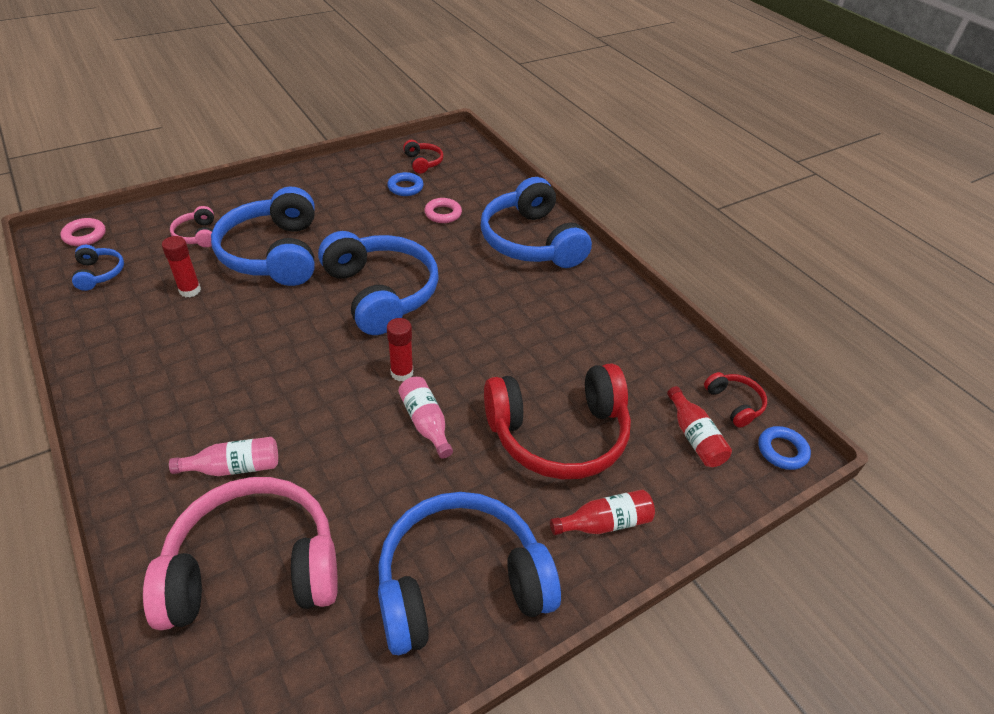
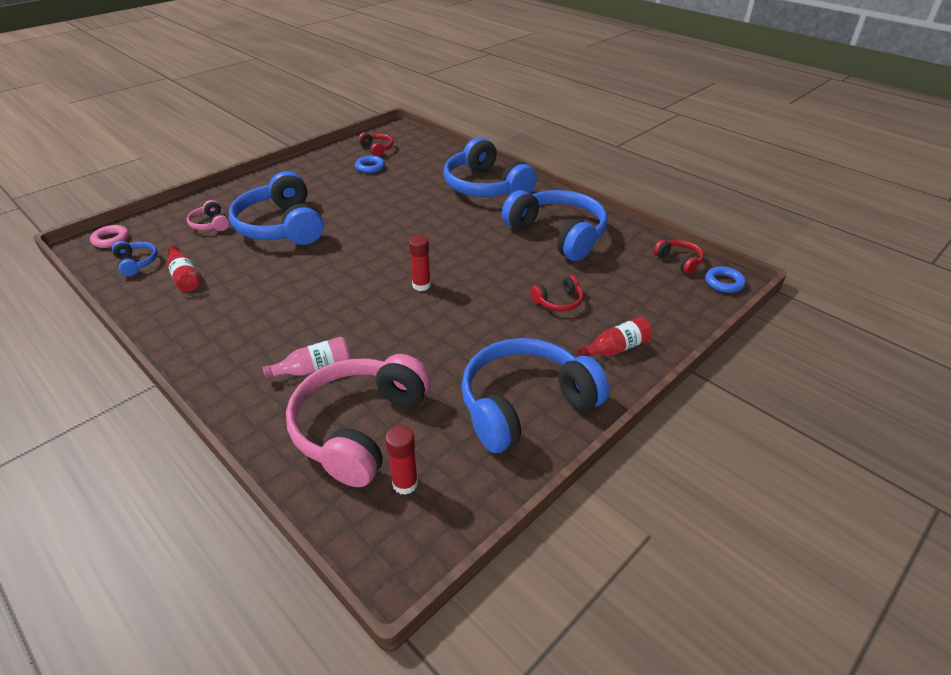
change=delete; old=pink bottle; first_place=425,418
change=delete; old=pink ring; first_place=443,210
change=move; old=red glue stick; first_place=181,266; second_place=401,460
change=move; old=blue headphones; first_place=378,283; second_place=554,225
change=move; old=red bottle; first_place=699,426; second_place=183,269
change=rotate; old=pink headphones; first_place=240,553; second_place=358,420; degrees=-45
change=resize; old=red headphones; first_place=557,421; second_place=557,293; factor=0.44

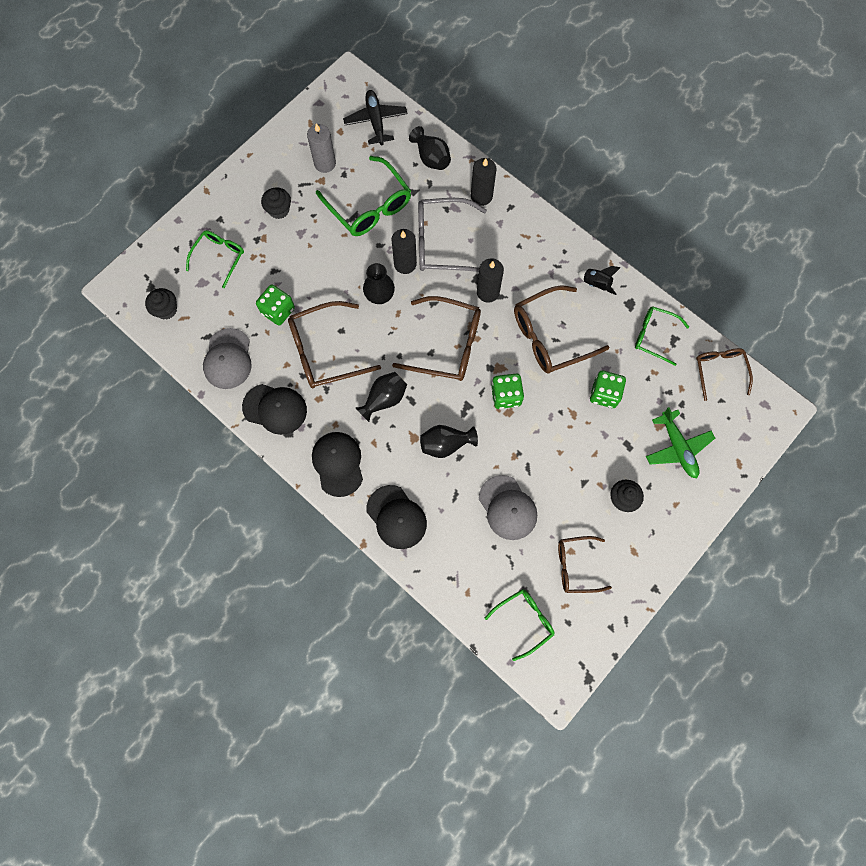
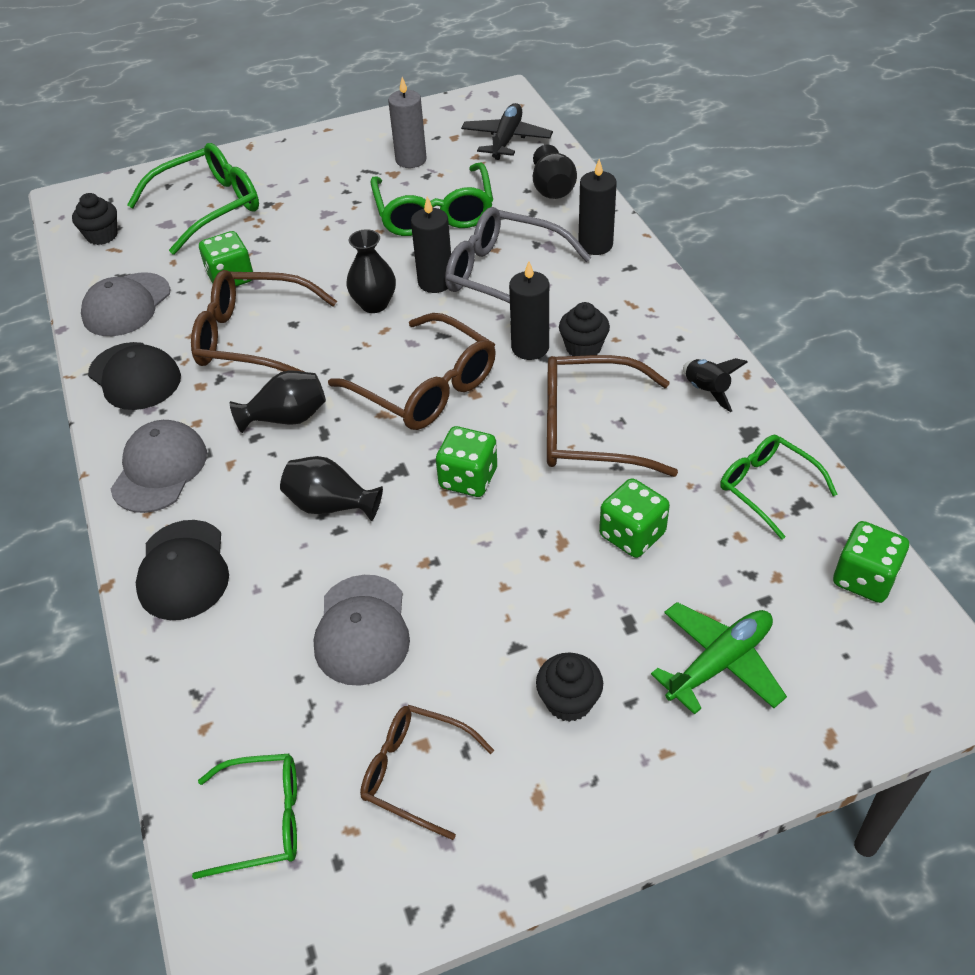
change=move; old=black cupcake; first_place=276,203; second_place=584,329
change=replace; old=brown glasses; new=green dice; first_place=724,374; second_place=871,562
change=recolor; old=black cap; new=grey cap; first_place=337,464; second_place=159,466
change=rotate; old=green plane; first_place=680,442; second_place=719,658; degrees=-135
change=resize; old=green glasses; first_place=215,259; second_place=193,199; factor=1.62

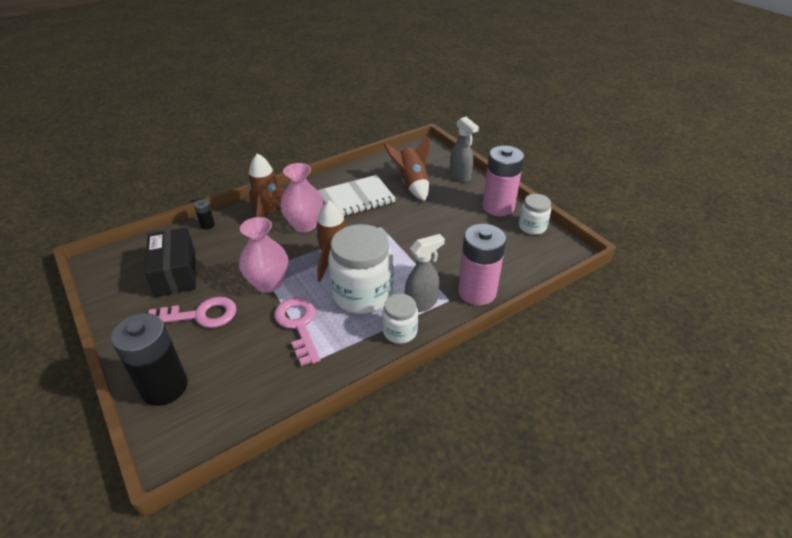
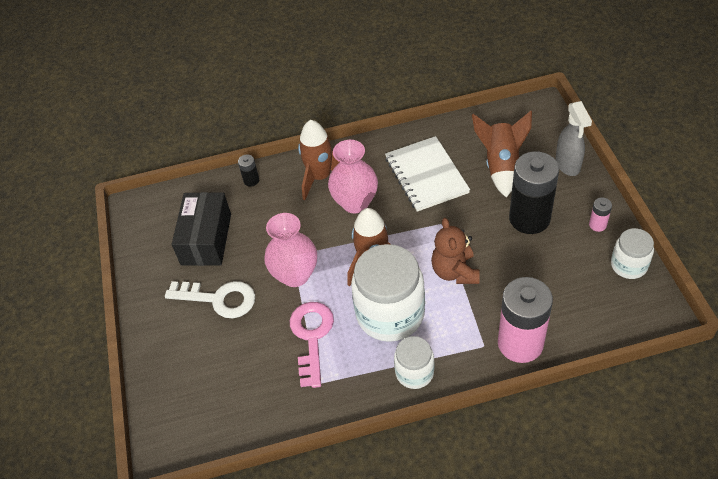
change=delete; old=grey spray bottle; first_place=425,273
change=insert; new=brown teddy bear; second_place=455,251
change=move; old=black battery; first_place=149,359; second_place=534,192
change=recolor; old=pink key; new=white key; first_place=192,312; second_place=210,299
change=rotate; old=white notebook; first_place=357,195; second_place=427,174; degrees=75
change=resize; old=pink battery; first_place=503,181; second_place=600,215; factor=0.42

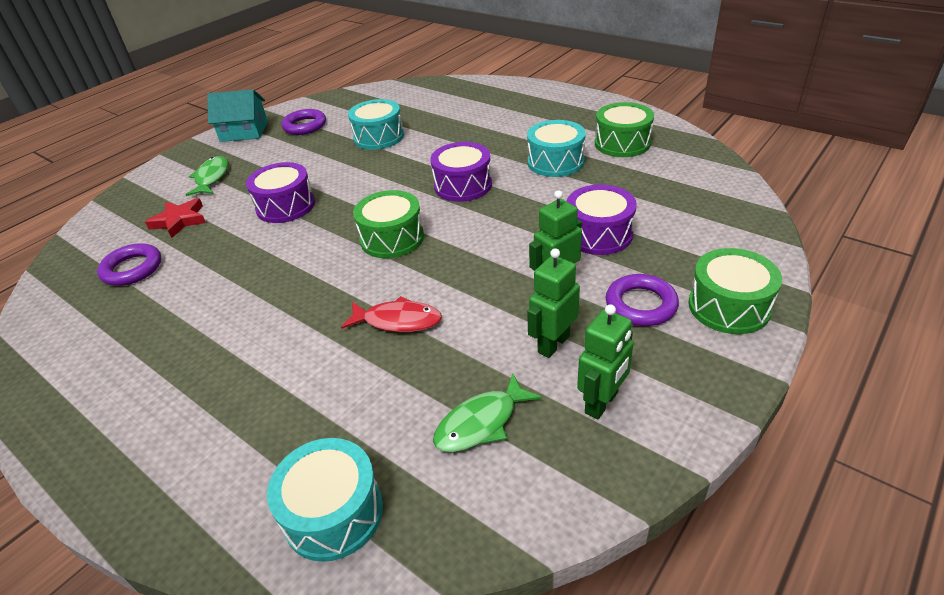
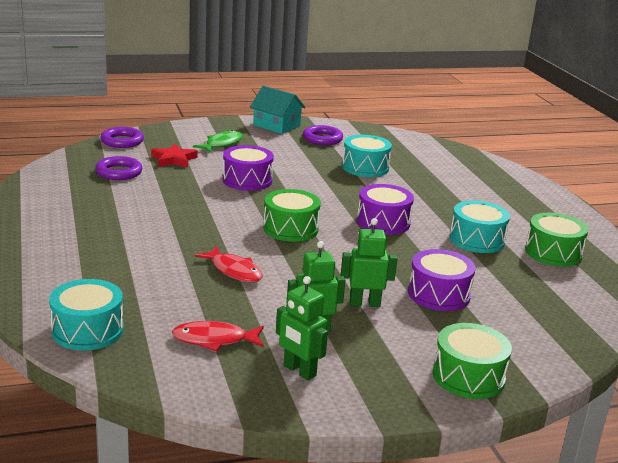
change=move; old=purple ring; first_place=642,300; second_place=122,137
change=recolor; old=green fish; new=red fish; first_place=487,413; second_place=218,336
change=rotate; old=green robot; first_place=605,361; second_place=302,328; degrees=60

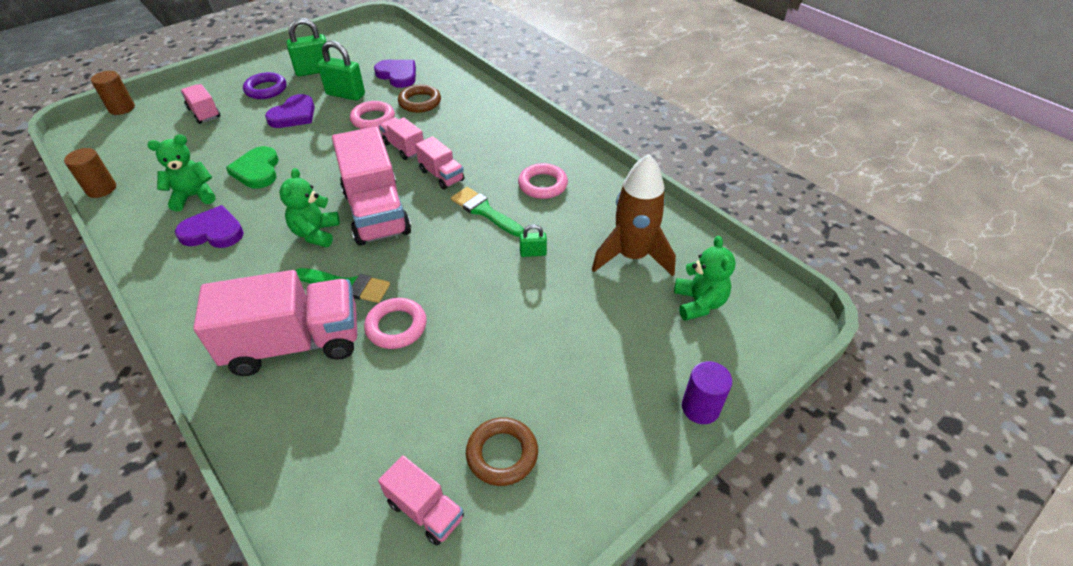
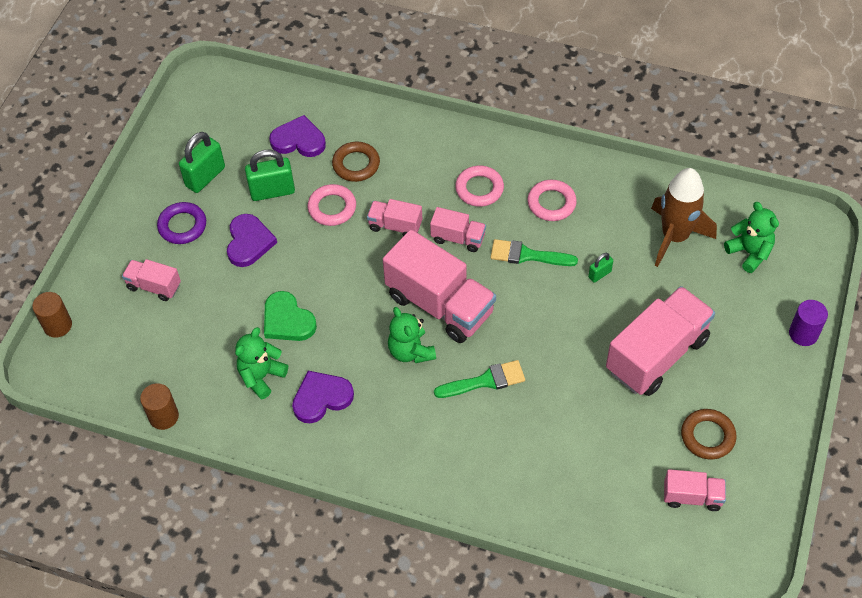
change=move; old=pink truck; first_place=275,323; second_place=660,341
change=move; old=pink ring; first_place=395,323; second_place=479,186

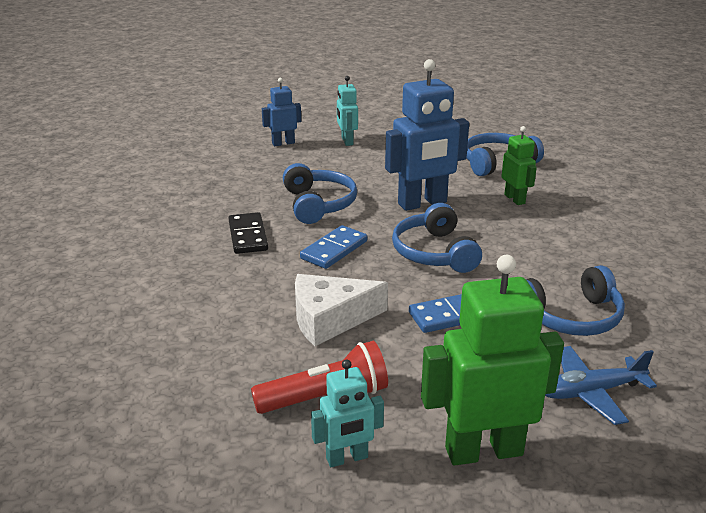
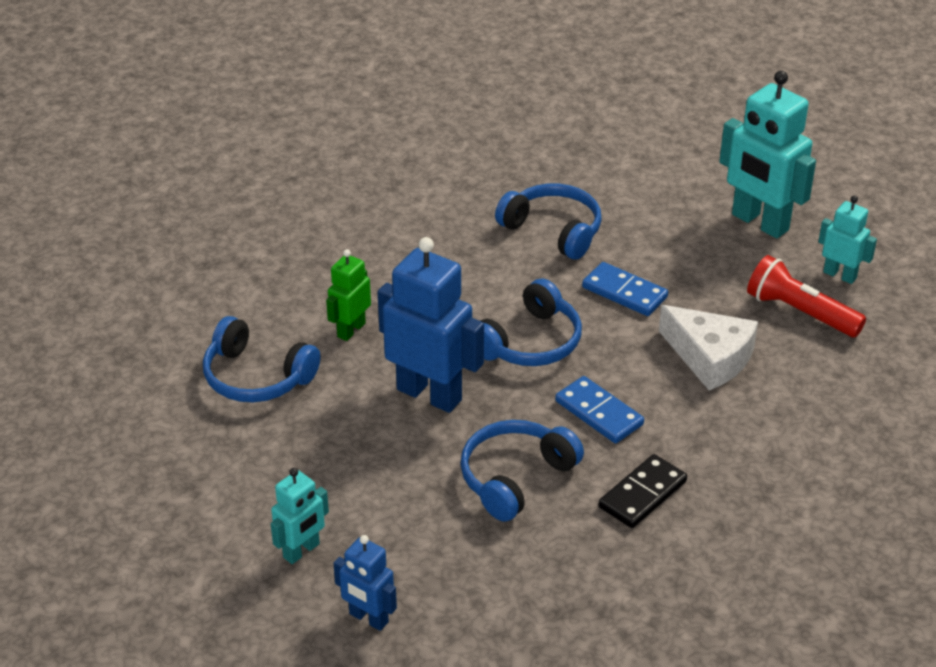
change=delete; old=blue plane; first_place=601,385
change=recolor; old=green robot; new=turquoise robot; first_place=492,360; second_place=767,154
change=rotate; old=blue domino; first_place=333,247; second_place=599,409; degrees=45

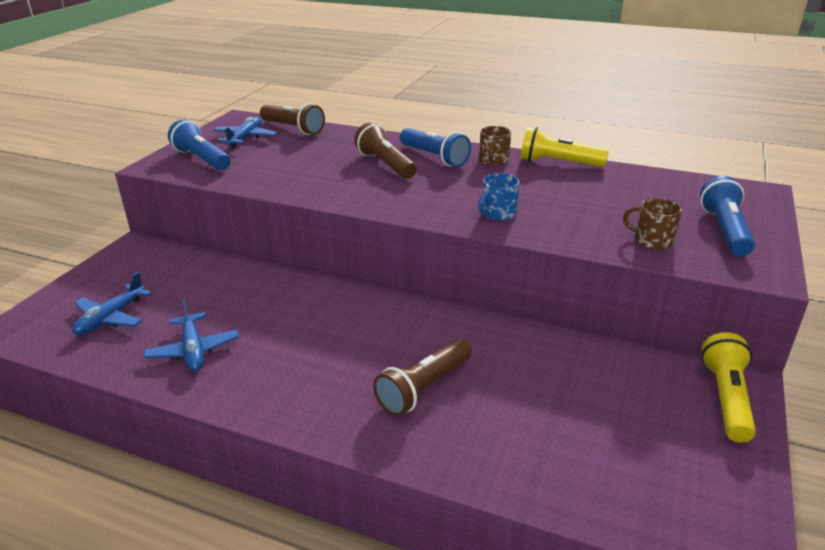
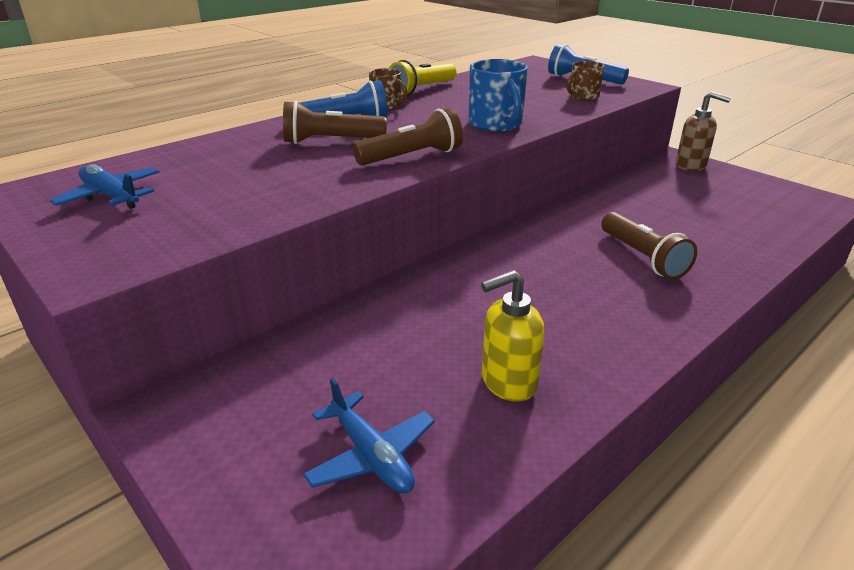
change=delete; old=blue flashlight; first_place=199,144
change=move; old=brown flashlight; first_place=292,119; second_place=408,136
change=replace; old=blue plane; new=yellow soap dispenser; first_place=191,335; second_place=513,336
change=replace; old=yellow flashlight; new=brown soap dispenser; first_place=728,387; second_place=703,131
change=resize; old=blue mug; first_place=499,197; second_place=498,95; factor=1.61

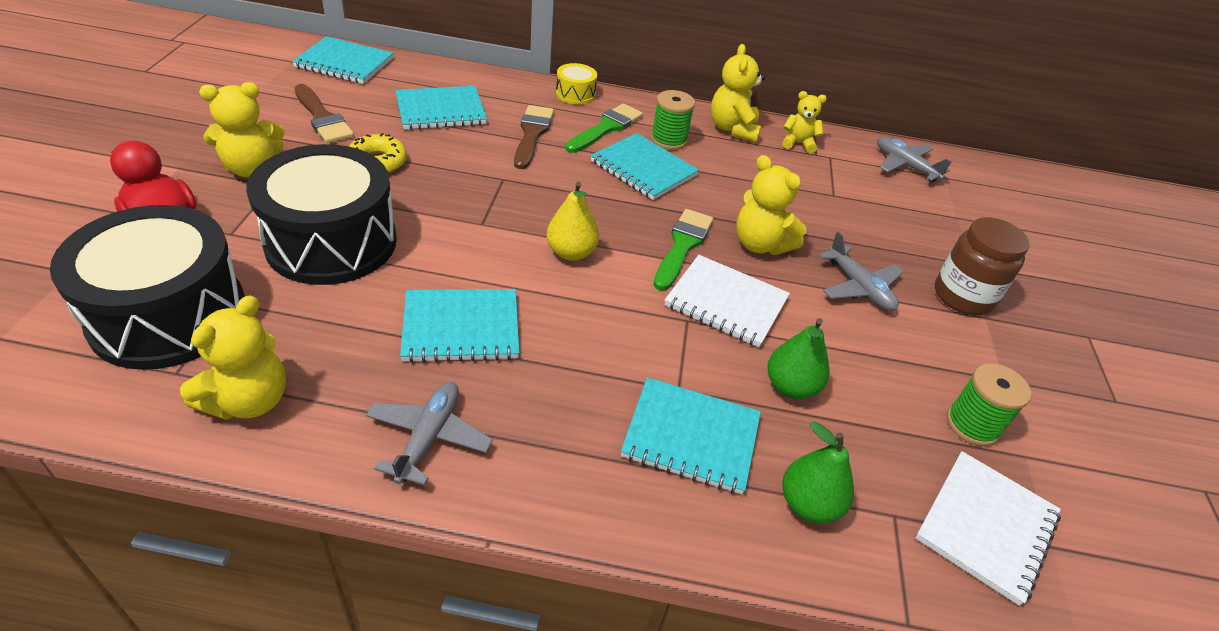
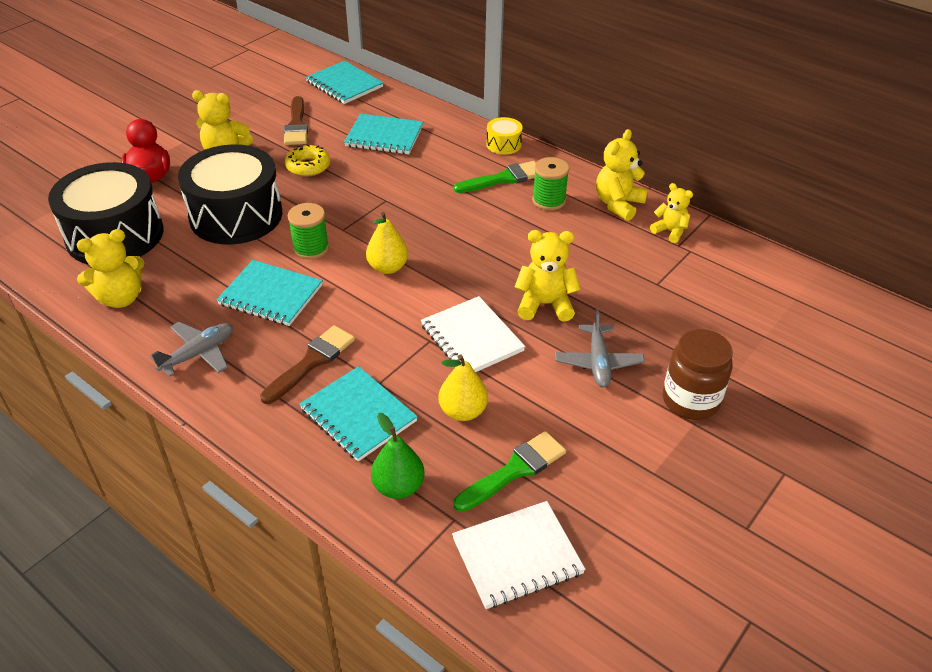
change=delete; old=turquoise notebook; first_place=645,166
change=delete; old=grey plane; first_place=914,159
change=move; old=brown brush; first_place=534,137; second_place=307,364
change=move; old=green brush; first_place=683,250; second_place=510,471
change=move; old=green spool; first_place=989,404; second_place=308,231
change=recolor; old=green pear; new=yellow pear; first_place=798,358; second_place=463,387
change=rotate; old=yellow teddy bear; first_place=771,205; second_place=547,276; degrees=105

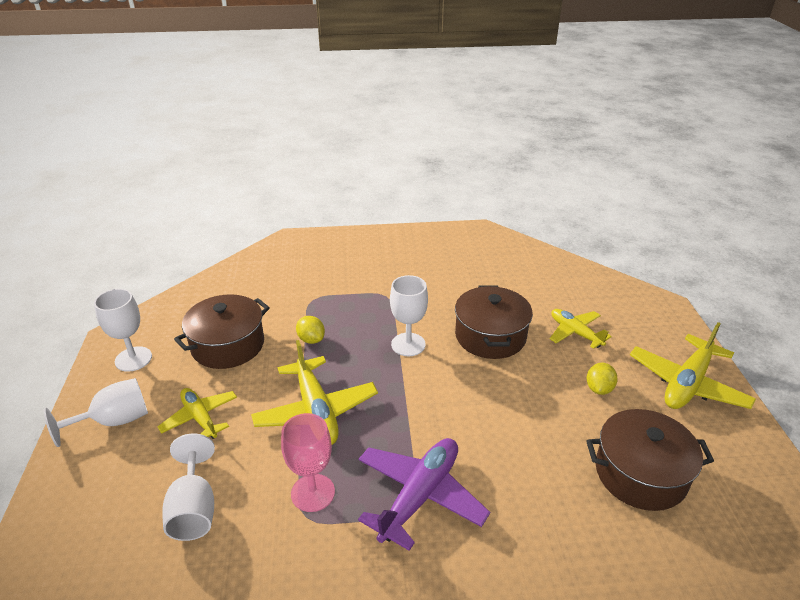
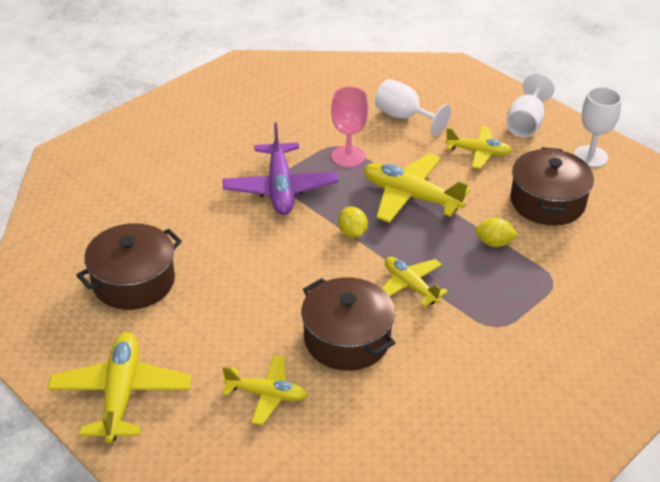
change=move; old=yellow lemon; first_place=602,379; second_place=353,222
change=replace; old=white goblet; new=yellow plane; first_place=409,315; second_place=415,282

